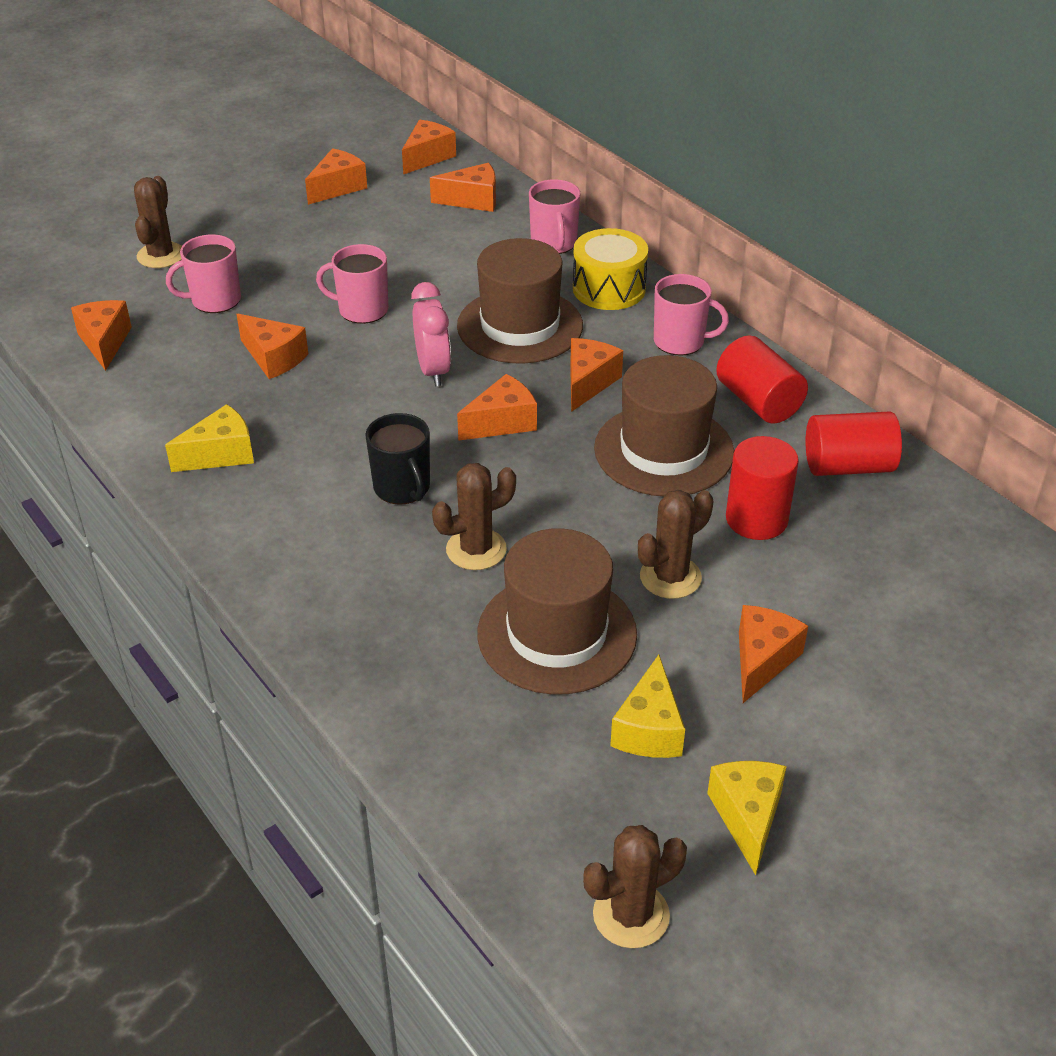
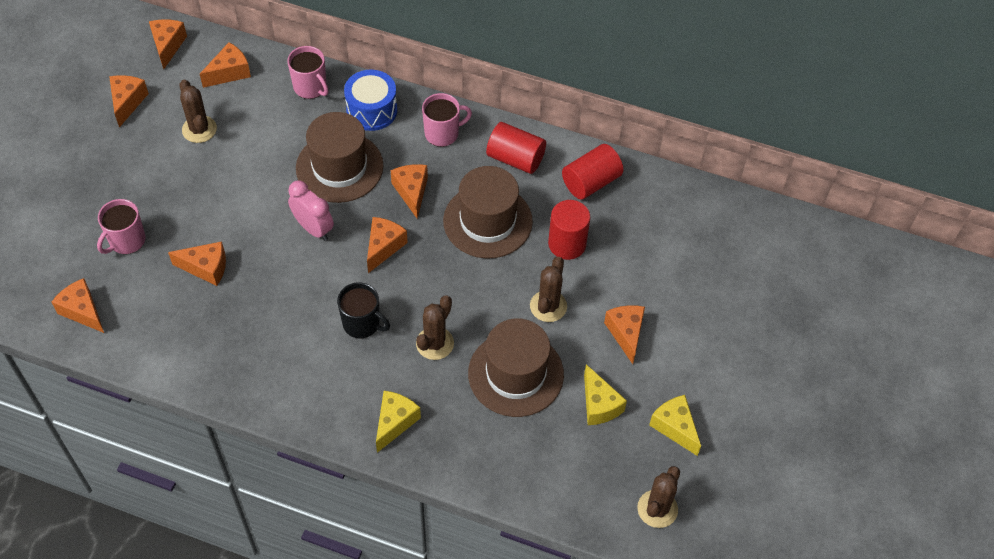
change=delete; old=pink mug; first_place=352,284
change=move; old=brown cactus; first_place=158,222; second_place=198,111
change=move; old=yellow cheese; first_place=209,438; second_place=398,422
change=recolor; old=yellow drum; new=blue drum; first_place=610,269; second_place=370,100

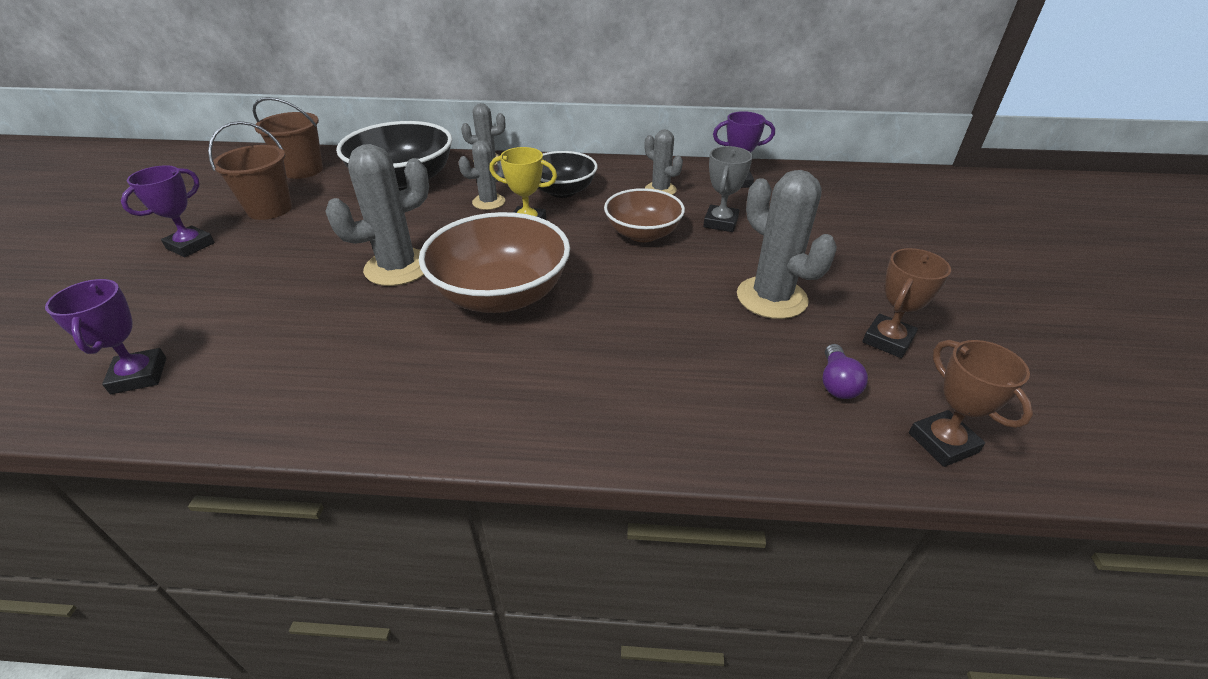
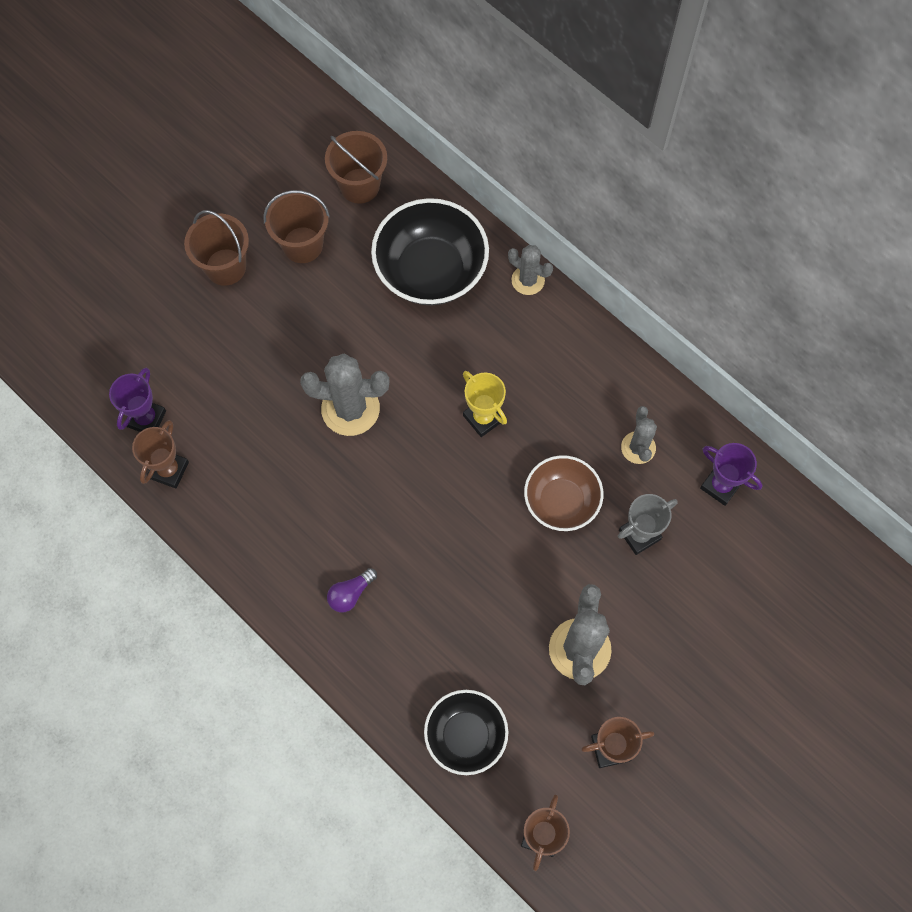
change=delete; old=brown bowl; first_place=494,262
change=delete; old=grey cactus; first_place=481,175
change=insert; new=brown trophy; second_place=160,454
change=move; old=black bowl; first_place=567,174; second_place=466,732
change=move; old=purple light bulb; first_place=845,371; second_place=352,590
change=replace; old=purple trophy; new=brown bucket; first_place=168,211; second_place=216,248

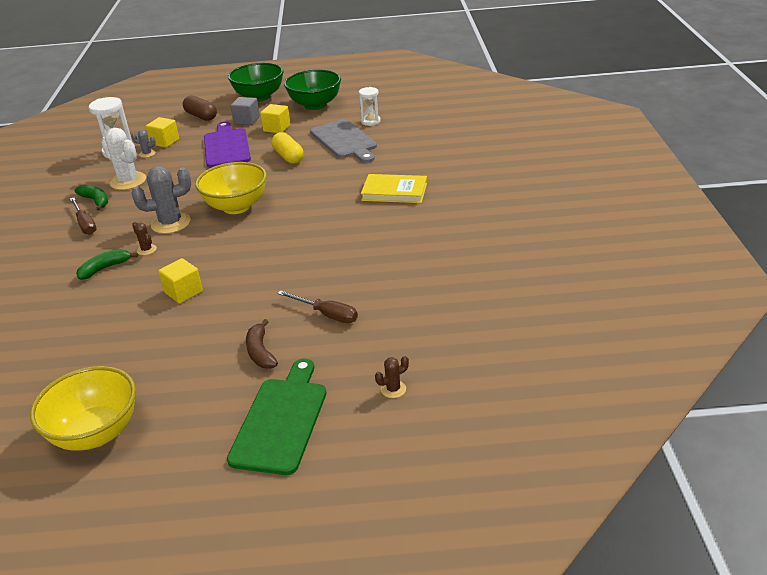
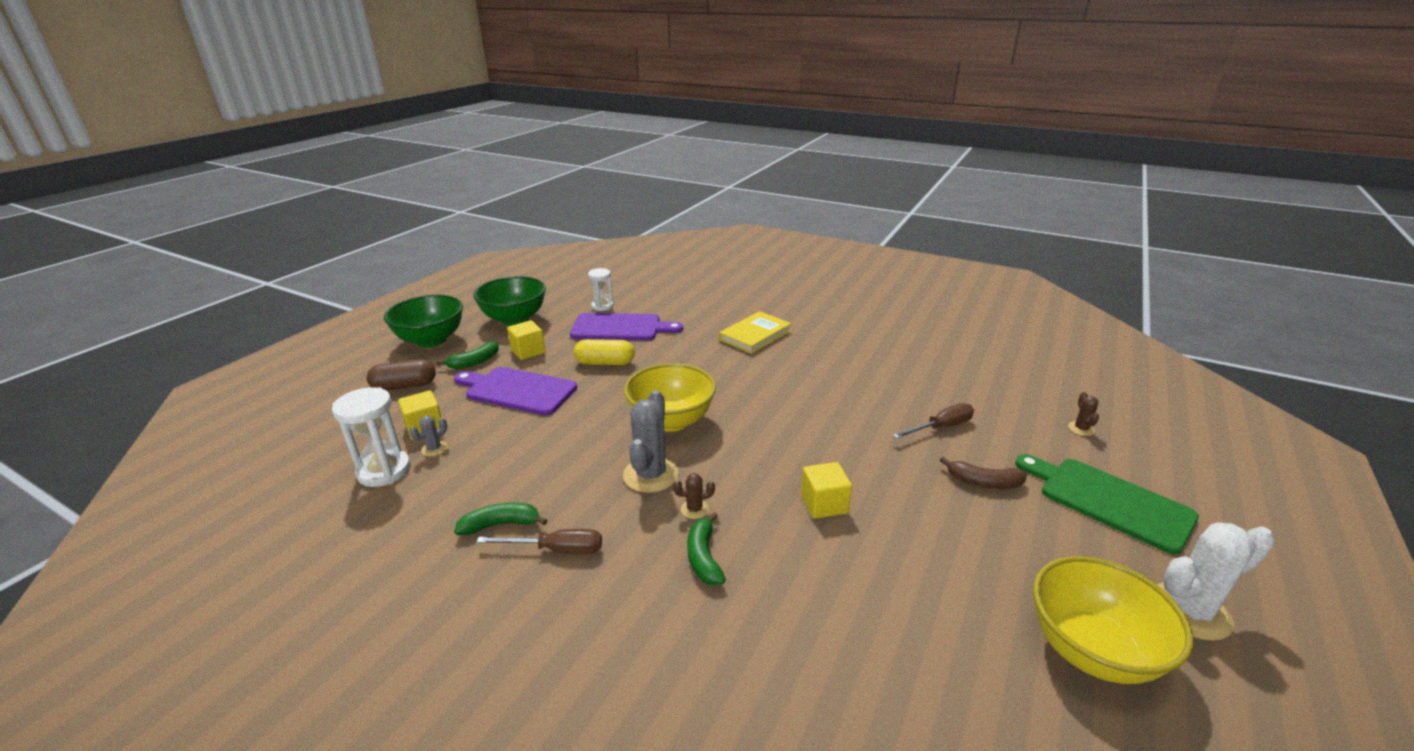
change=move; old=white cactus; first_place=123,159; second_place=1216,581
change=replace; old=grey cube; new=green banana; first_place=245,111; second_place=468,355
change=recolor; old=grey cutting board; new=purple cutting board; first_place=343,141; second_place=626,326

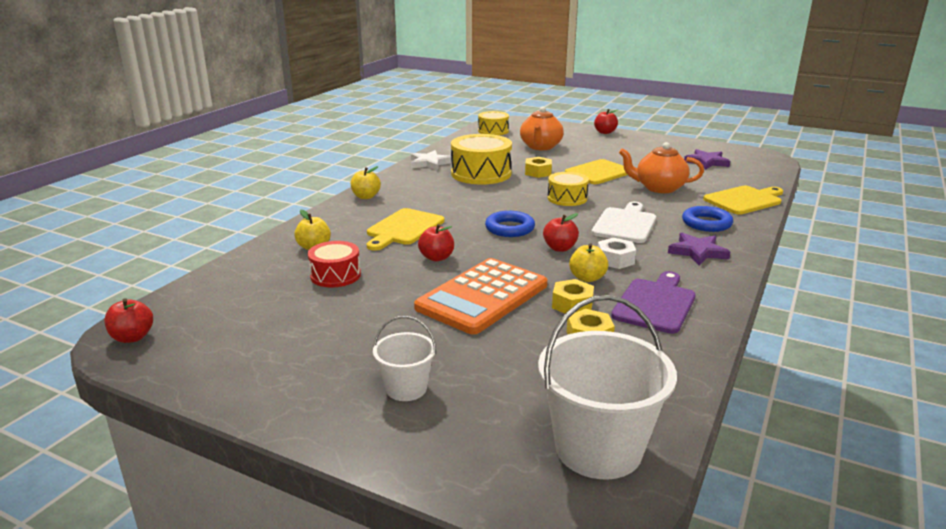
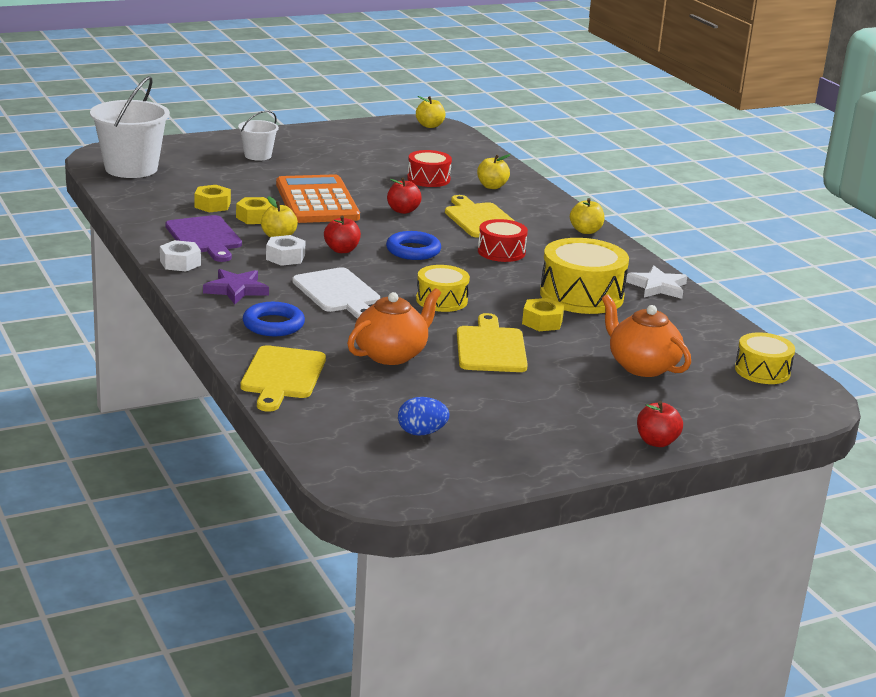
change=insert; new=white nut; second_place=180,256
change=insert; new=red drum; second_place=503,240
change=replace; old=purple star; new=blue egg; first_place=707,159; second_place=424,416
change=recolor; old=red apple; new=yellow apple; first_place=128,320; second_place=431,112

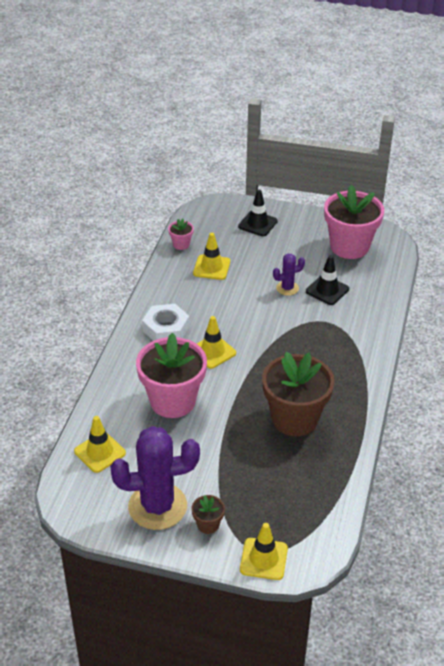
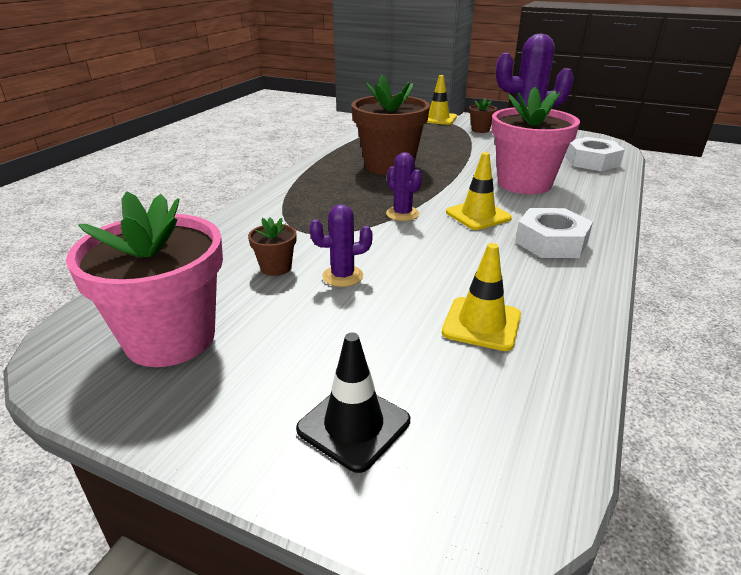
change=delete; old=pink flower pot; first_place=181,234
change=insert; new=purple cactus; second_place=404,186
change=replace; old=yellow traffic cone; new=white nut; first_place=100,444; second_place=595,154
change=replace; old=black traffic cone; new=brown flower pot; first_place=327,280; second_place=272,247

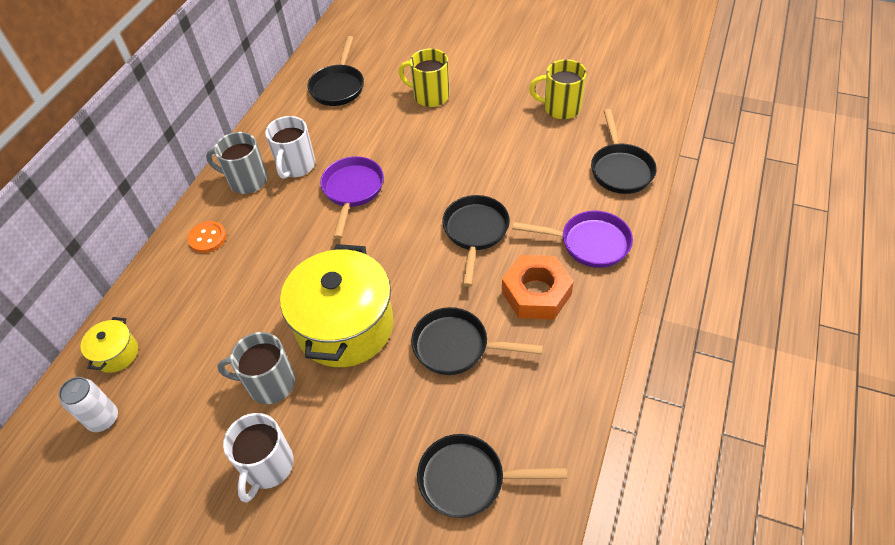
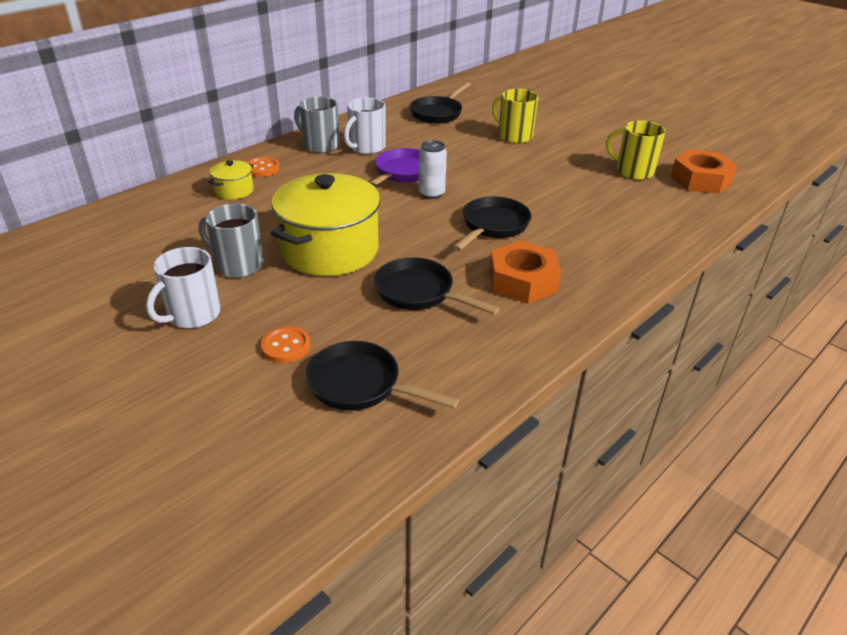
change=delete; old=purple pan; first_place=573,239
change=delete; old=black pan; first_place=624,151
change=insert; new=orange button; second_place=286,344
change=insert; new=orange nut; second_place=704,171
change=move; old=white can; first_place=88,404; second_place=433,169
change=move; old=yellow pot; first_place=109,345; second_place=231,179

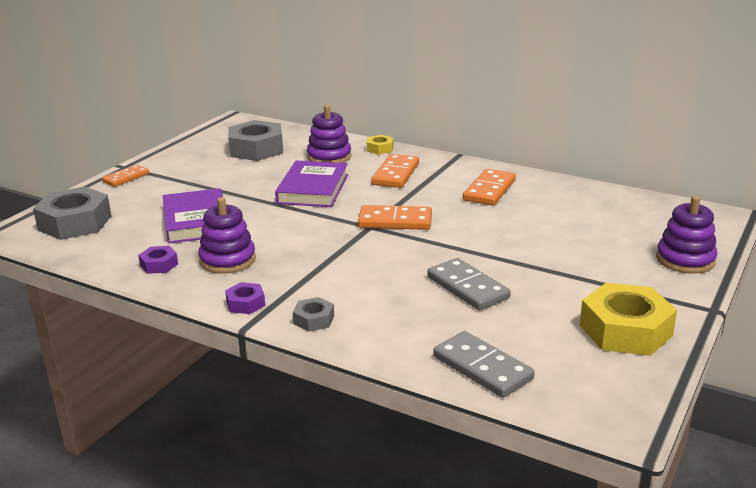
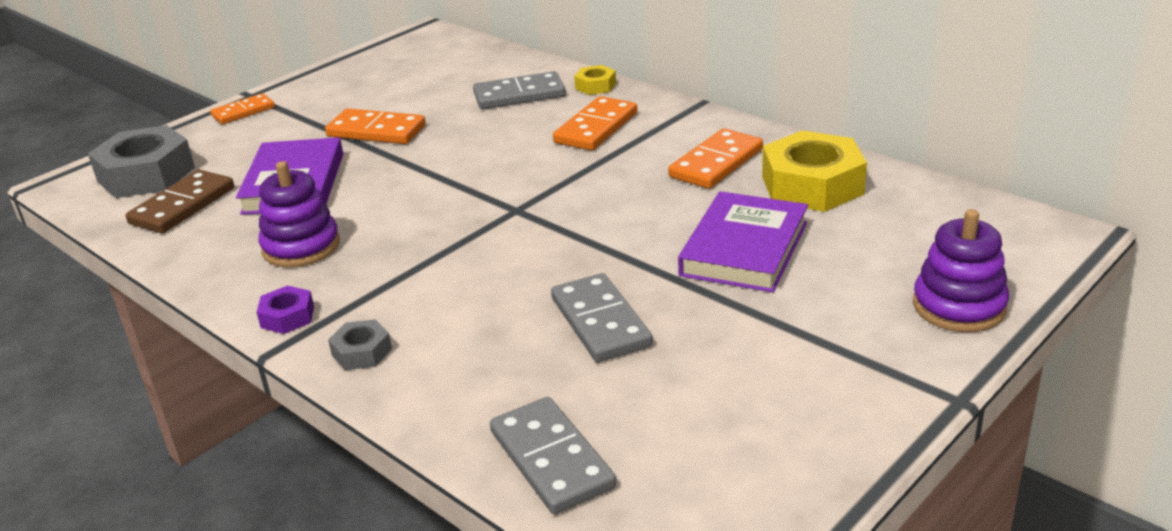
change=delete; old=purple nut; first_place=158,260
change=delete; old=grey nut; first_place=255,140
change=insert; new=brown domino; second_place=180,201
change=move; old=purple book; first_place=311,184; second_place=743,241
change=move; old=orange domino; first_place=395,217; second_place=375,126
change=move; old=yellow nut; first_place=628,319; second_place=814,171
change=replace; old=purple stacking toy; new=grey domino; first_place=329,134; second_place=519,90

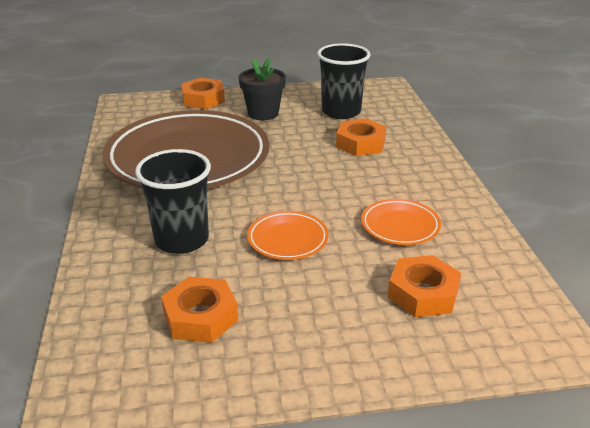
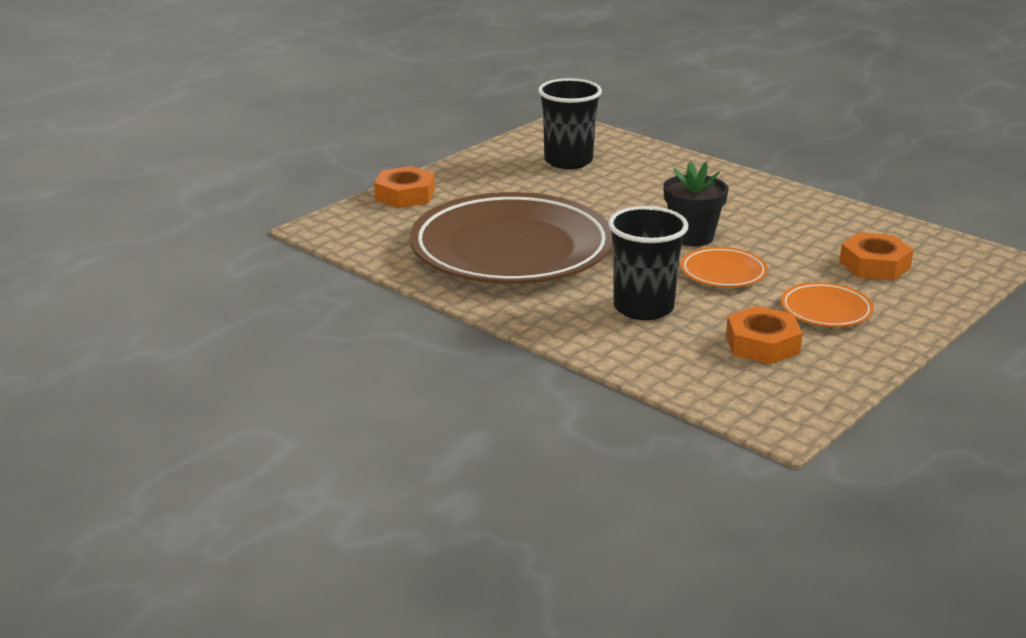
change=delete; old=orange nut; first_place=361,137
change=move; old=black flower pot; first_place=262,89; second_place=696,203
change=move; old=orange plate; first_place=401,222; second_place=827,304

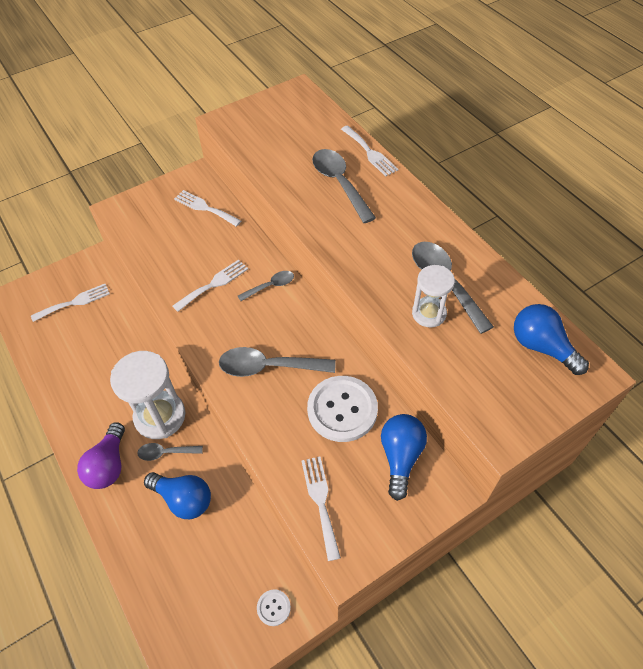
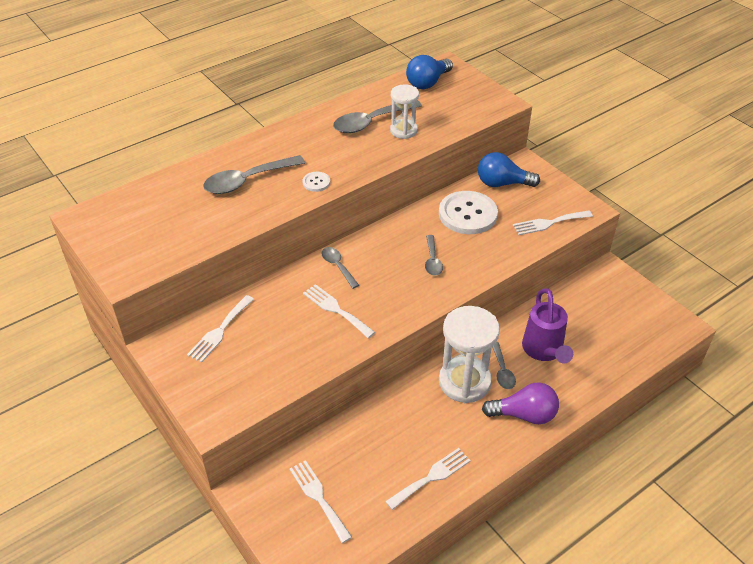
change=move; old=white button; first_place=274,607; second_place=316,182
change=move; old=white fork; first_place=370,151; second_place=428,479
change=replace; old=blue light bulb; new=purple watering can; first_place=177,495; second_place=547,326
change=resize; old=grey spoon; first_place=277,362; second_place=434,255; factor=0.57

